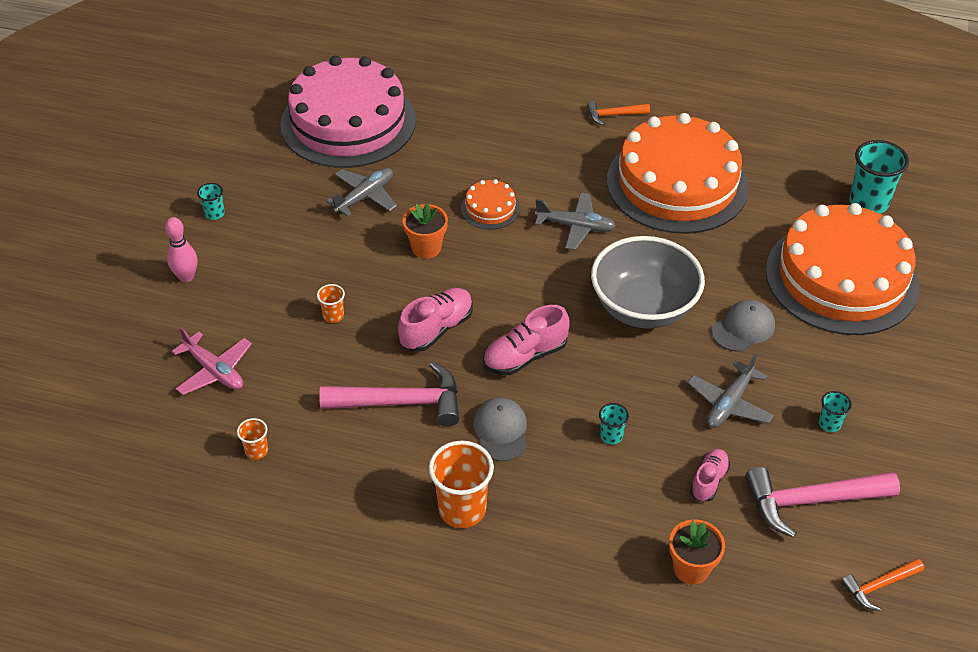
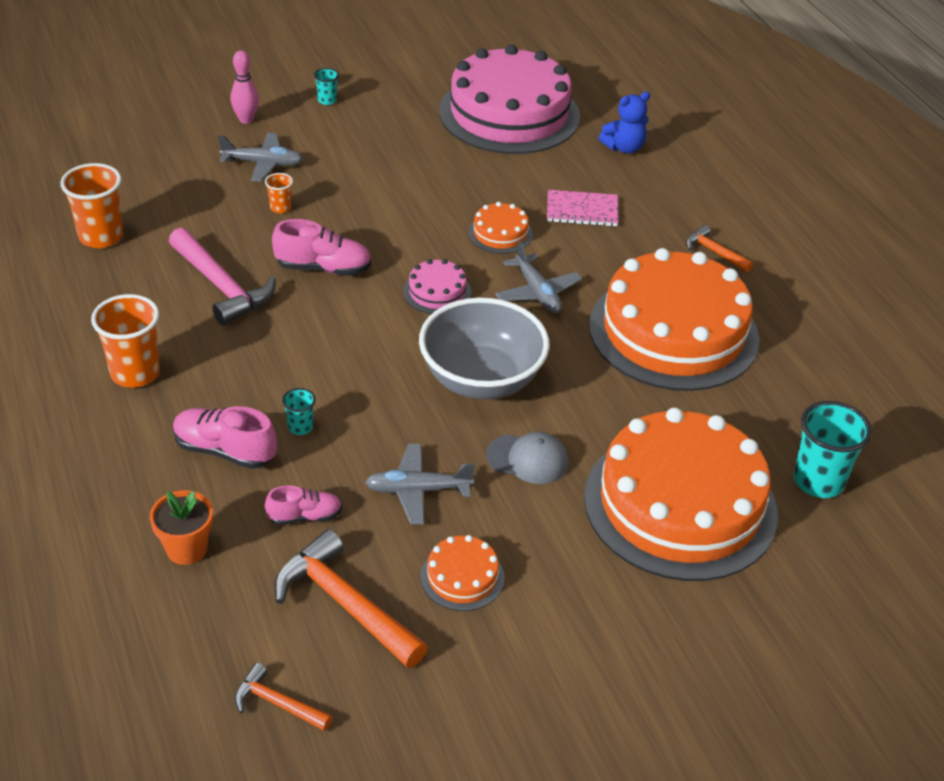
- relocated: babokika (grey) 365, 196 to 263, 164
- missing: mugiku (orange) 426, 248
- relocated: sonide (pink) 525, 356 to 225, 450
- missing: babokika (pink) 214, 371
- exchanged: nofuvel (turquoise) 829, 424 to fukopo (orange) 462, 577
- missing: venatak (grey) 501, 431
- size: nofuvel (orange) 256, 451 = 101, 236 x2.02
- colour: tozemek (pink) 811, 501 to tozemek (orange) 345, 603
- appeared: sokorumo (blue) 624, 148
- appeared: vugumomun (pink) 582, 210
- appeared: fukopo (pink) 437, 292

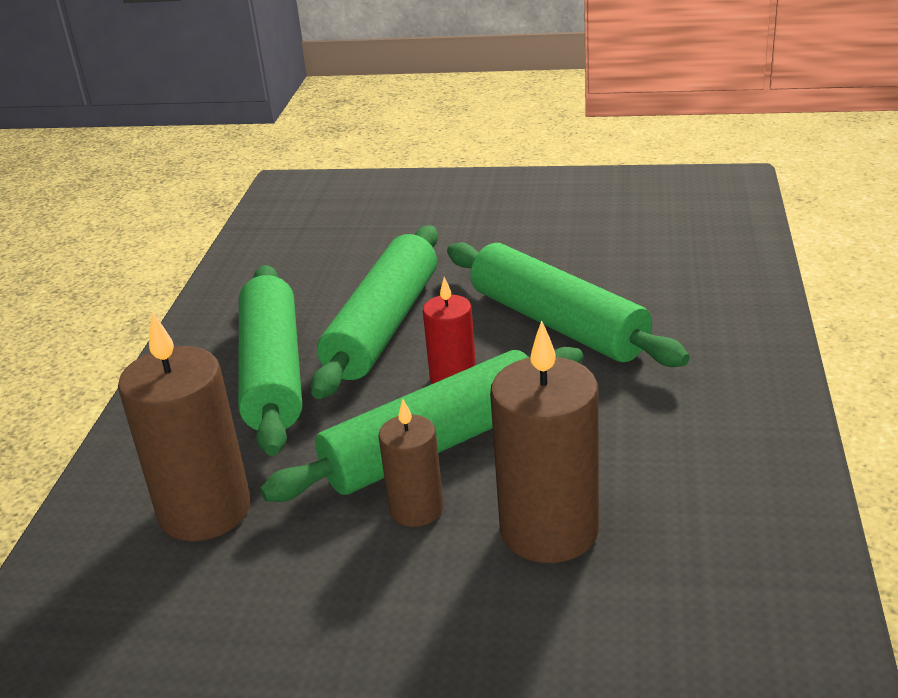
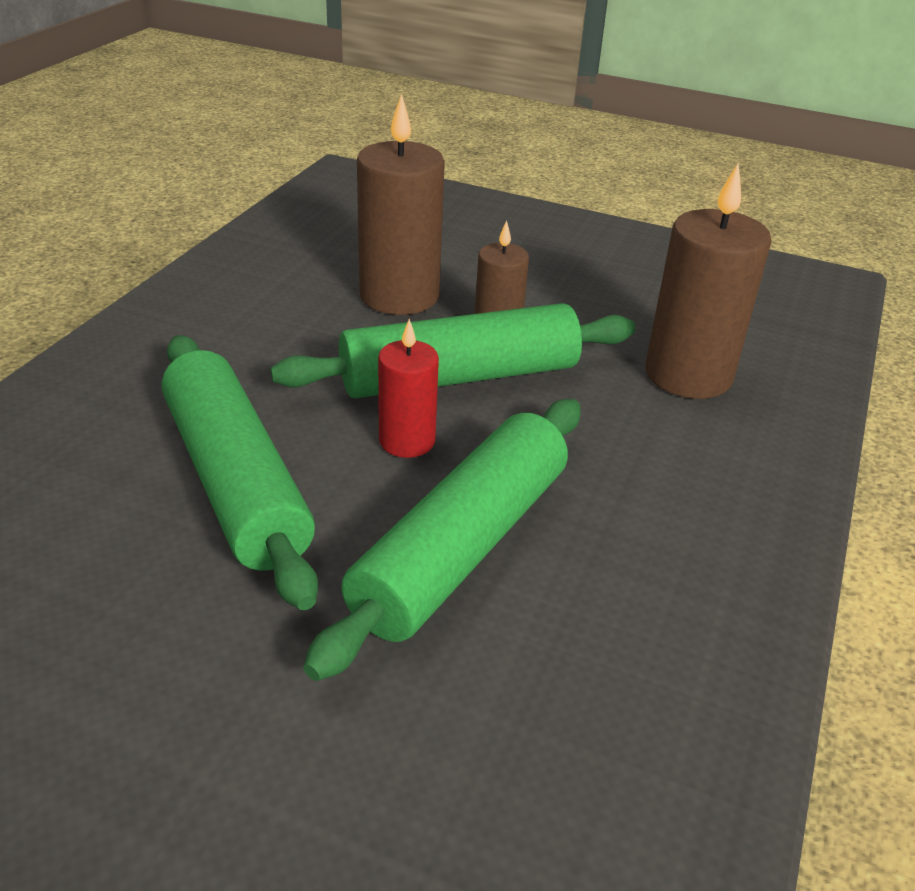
- missing: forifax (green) 273, 373

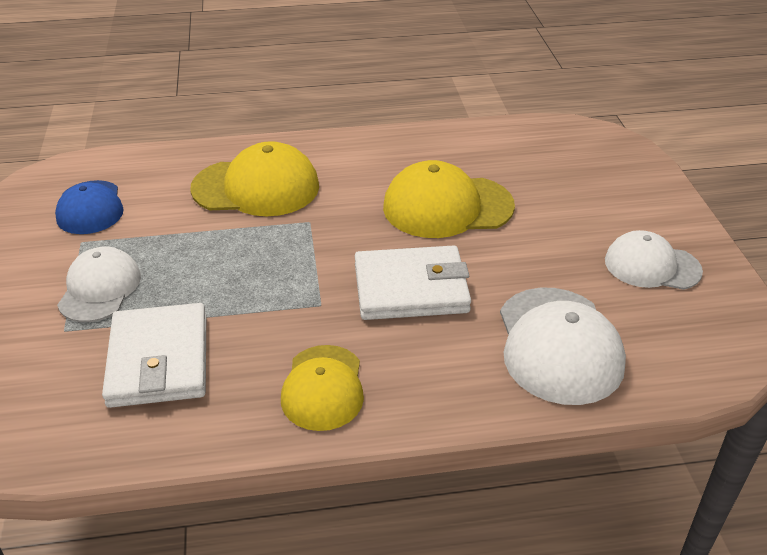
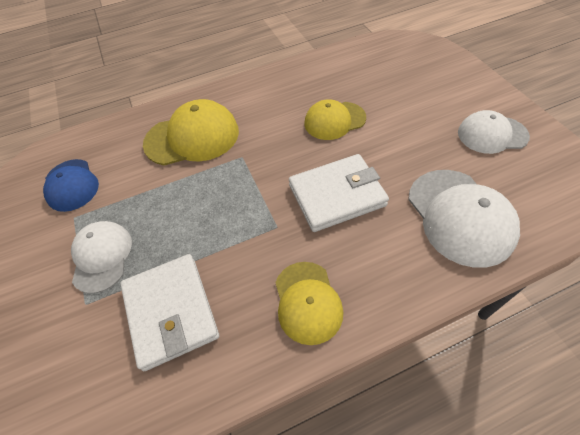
- size: venatak (yellow) 447, 206 = 334, 121 x0.66

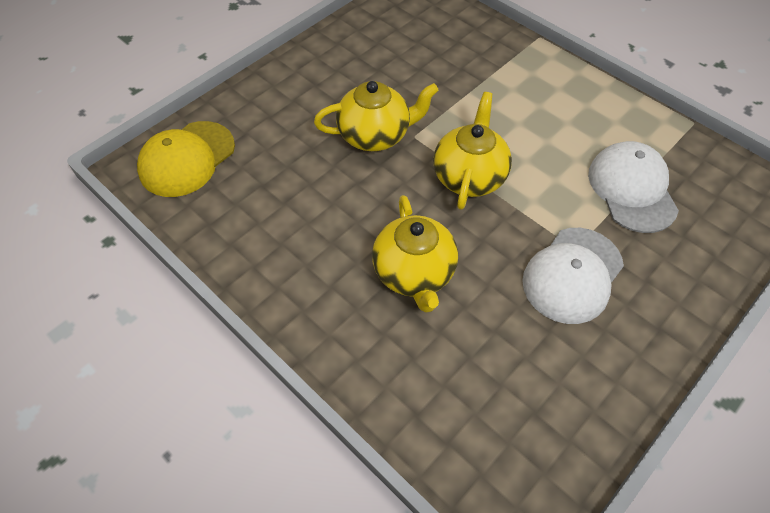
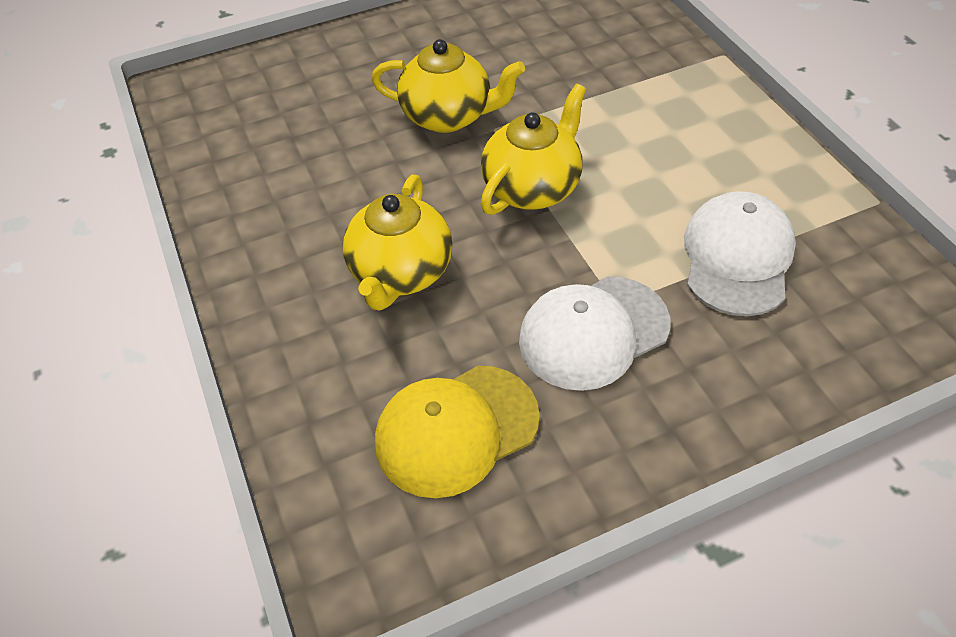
- relocated: venatak (yellow) 187, 159 to 456, 430

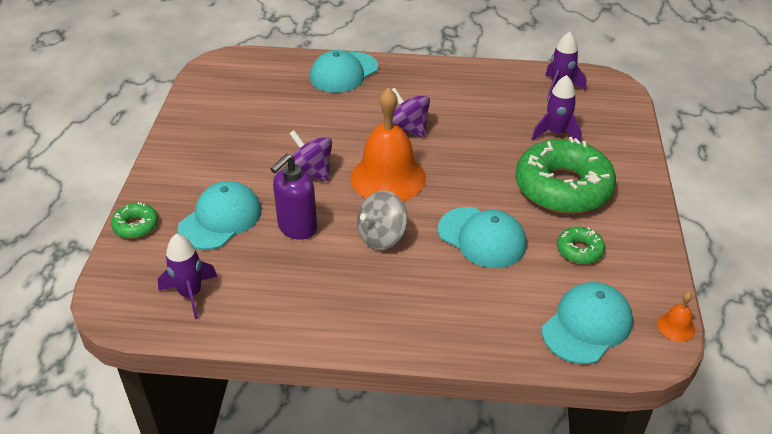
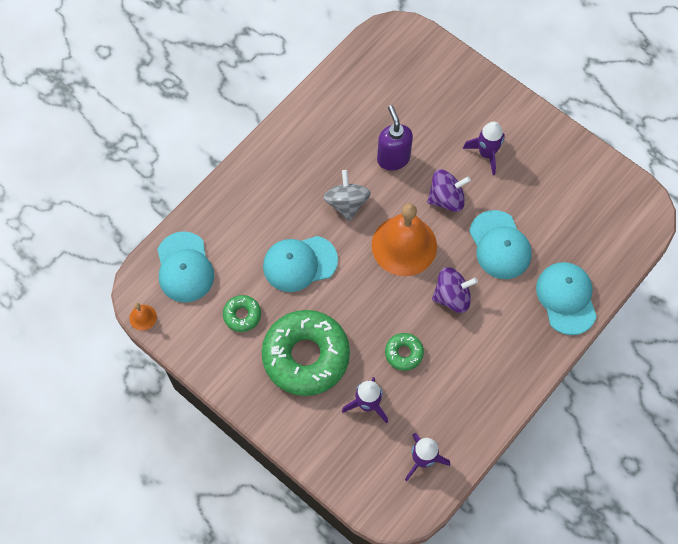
- relocated: venatak (turquoise) 220, 219 to 500, 245
- relocated: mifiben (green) 136, 226 to 404, 353
- relocated: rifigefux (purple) 190, 294 to 486, 153

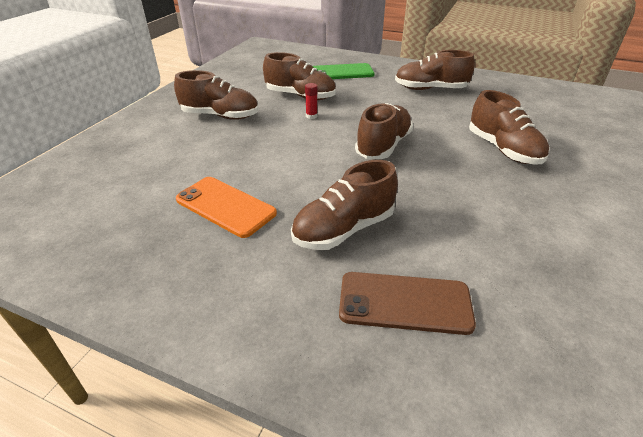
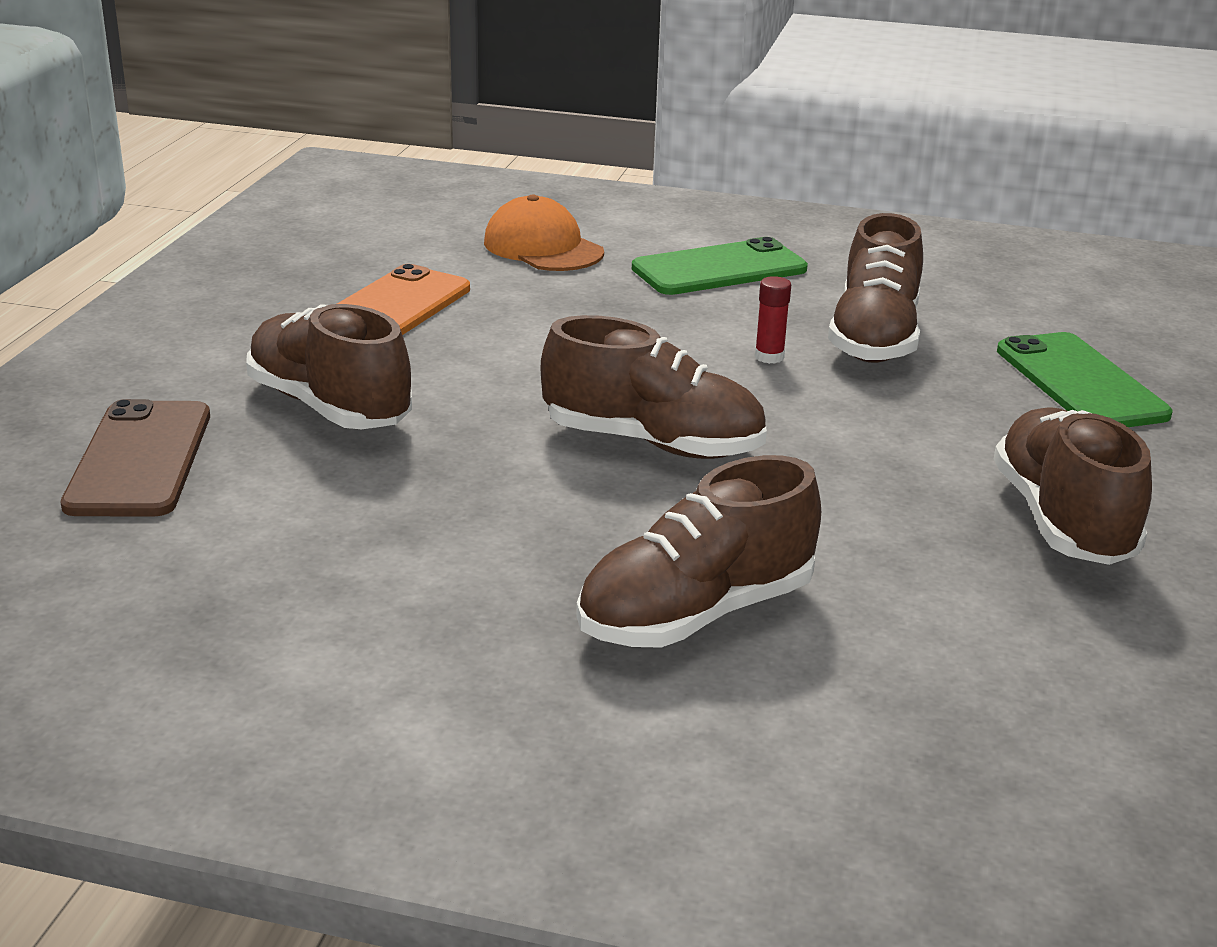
- exchanged: sonide (brown) 220, 116 to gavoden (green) 719, 269
- appeared: venatak (orange) 543, 247

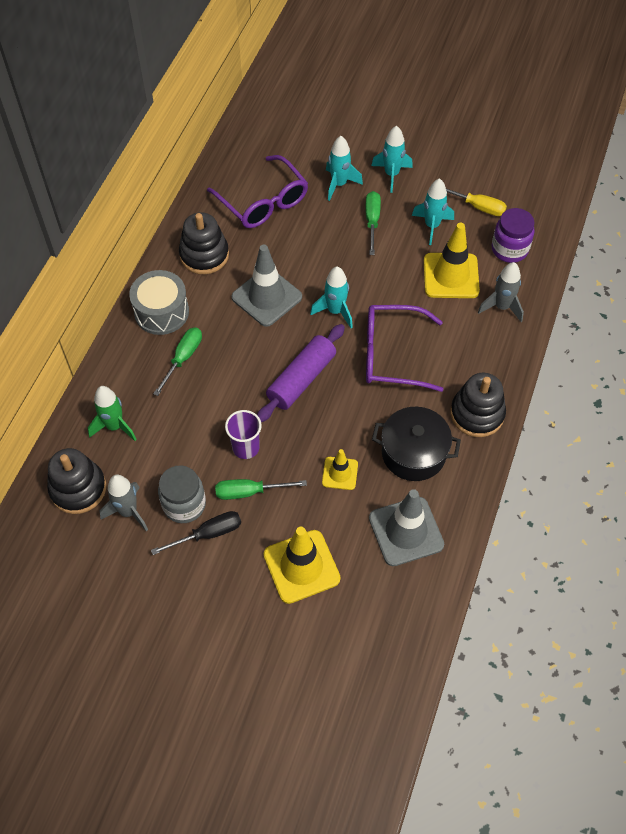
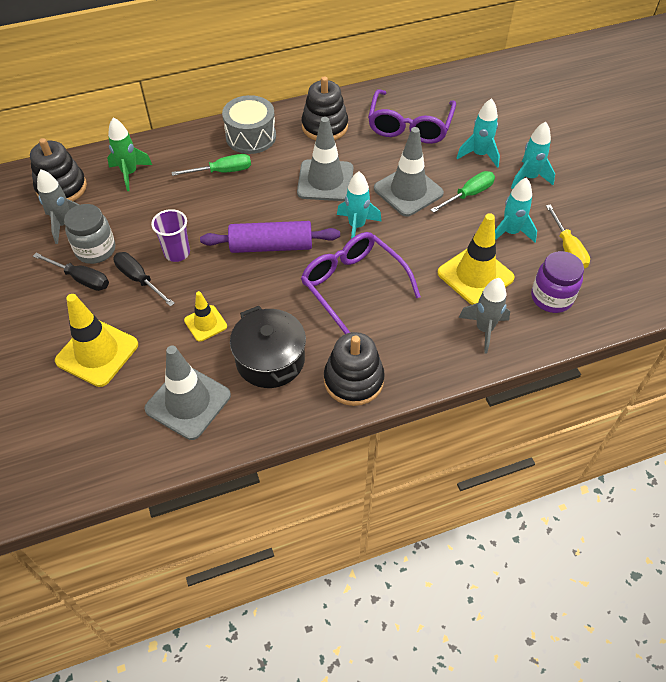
- colour: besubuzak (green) 249, 492 to besubuzak (black) 139, 279
- appeared: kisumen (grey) 408, 191

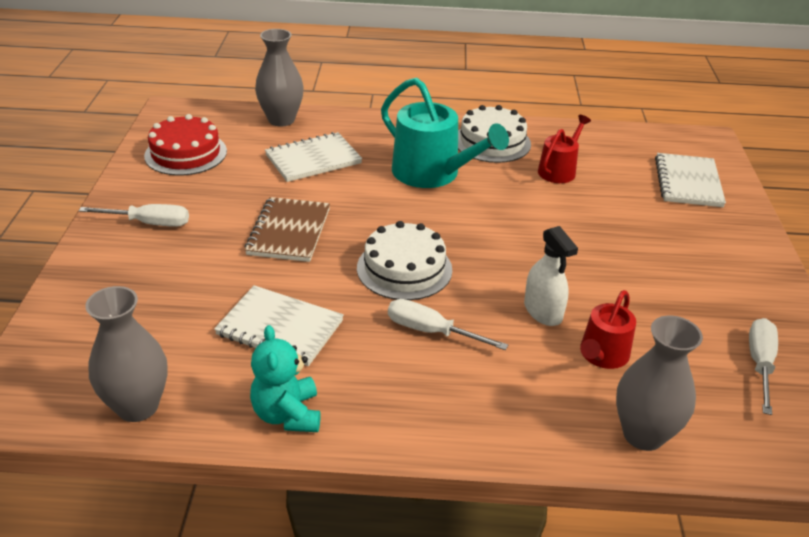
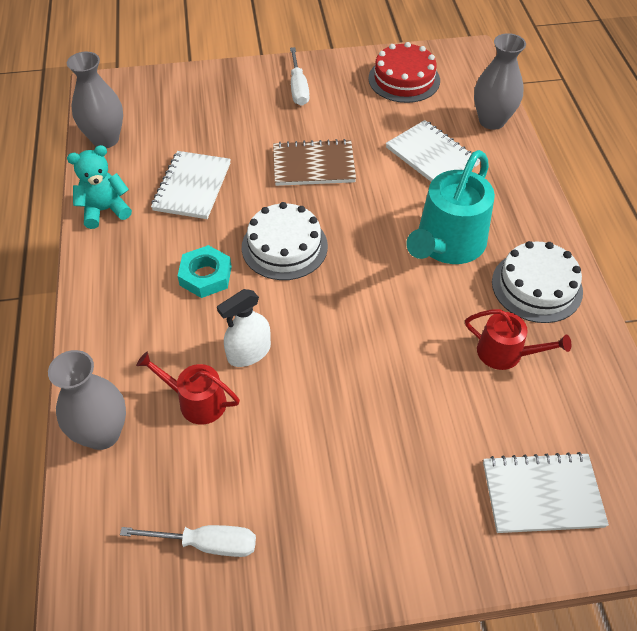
- exchanged: besubuzak (white) 431, 331 to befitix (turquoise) 205, 276

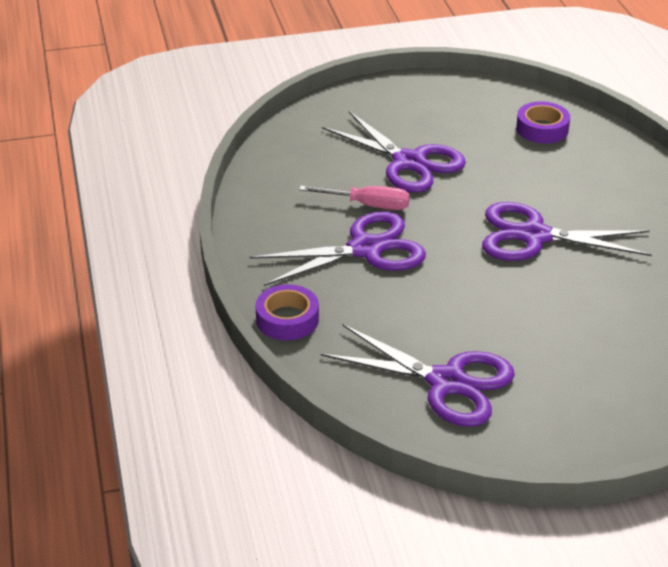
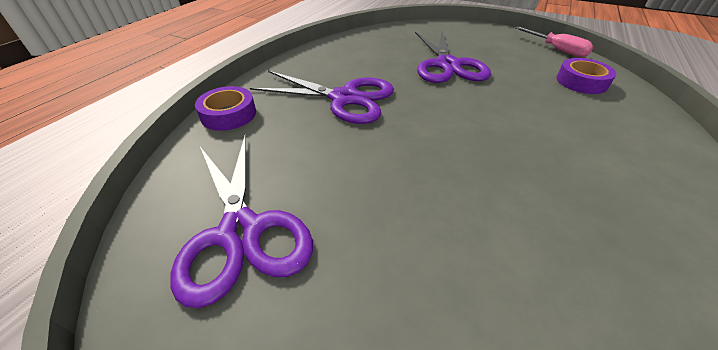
- relocated: besubuzak (pink) 368, 205 to 556, 49
- missing: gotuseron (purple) 534, 236

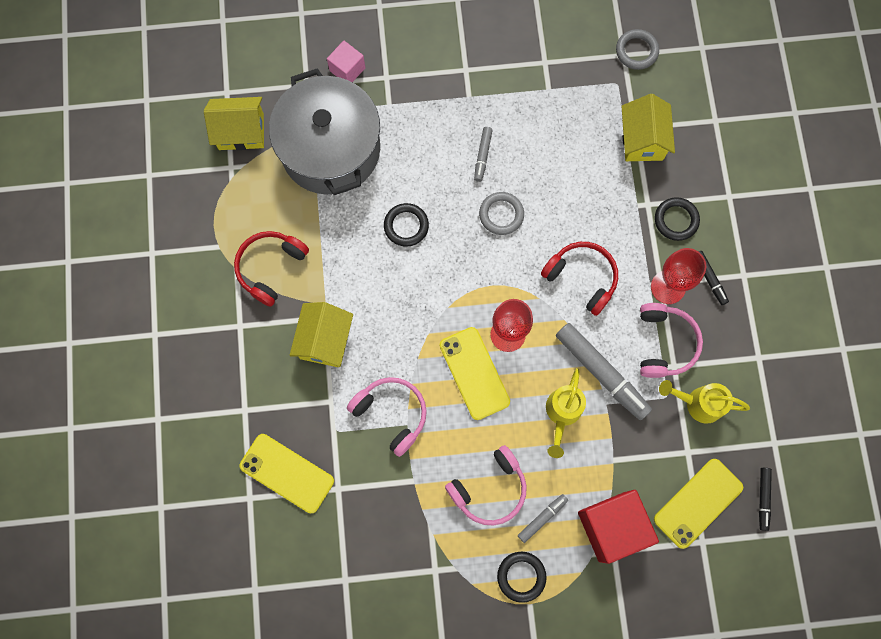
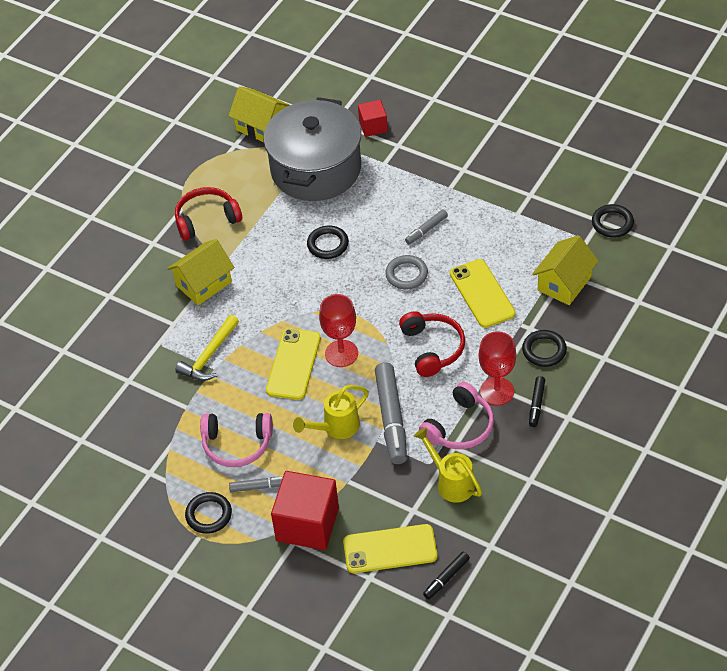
- colour: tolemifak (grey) 636, 51 to tolemifak (black) 612, 223
- colour: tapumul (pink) 347, 69 to tapumul (red) 373, 126
- exchanged: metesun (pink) 391, 414 to tozemek (yellow) 209, 356
- relocated: gavoden (yellow) 287, 473 to 482, 293

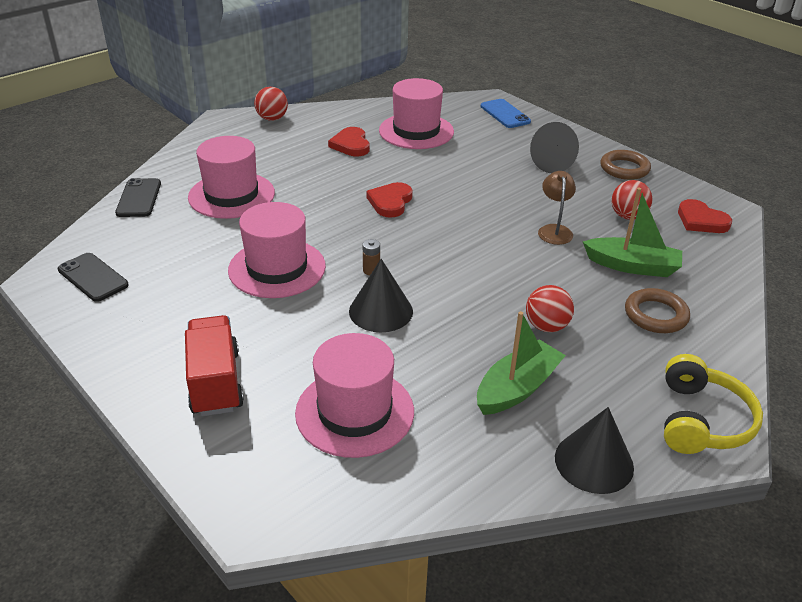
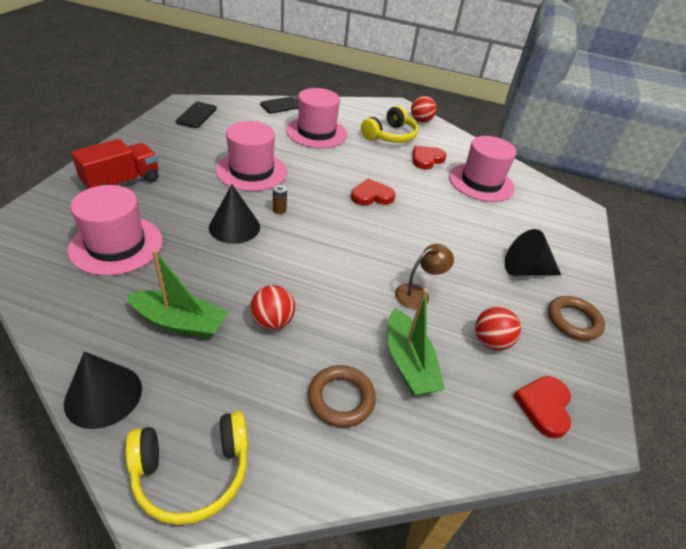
- missing: gavoden (blue) 505, 114
- appeared: metesun (yellow) 390, 136

